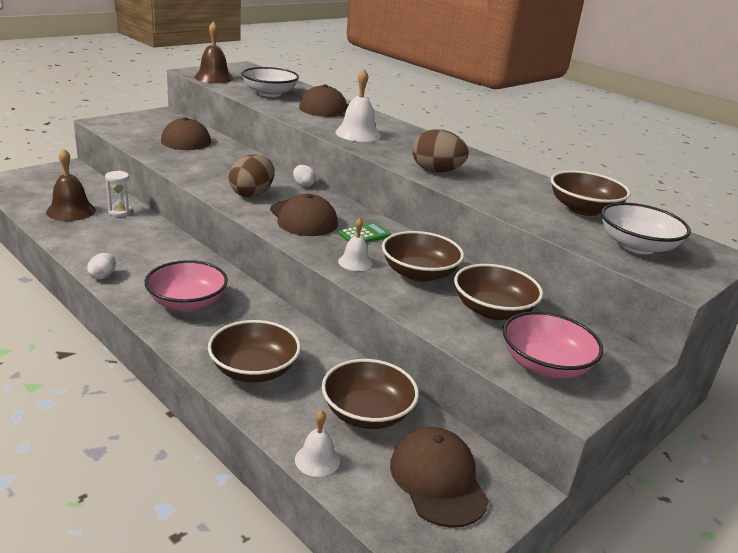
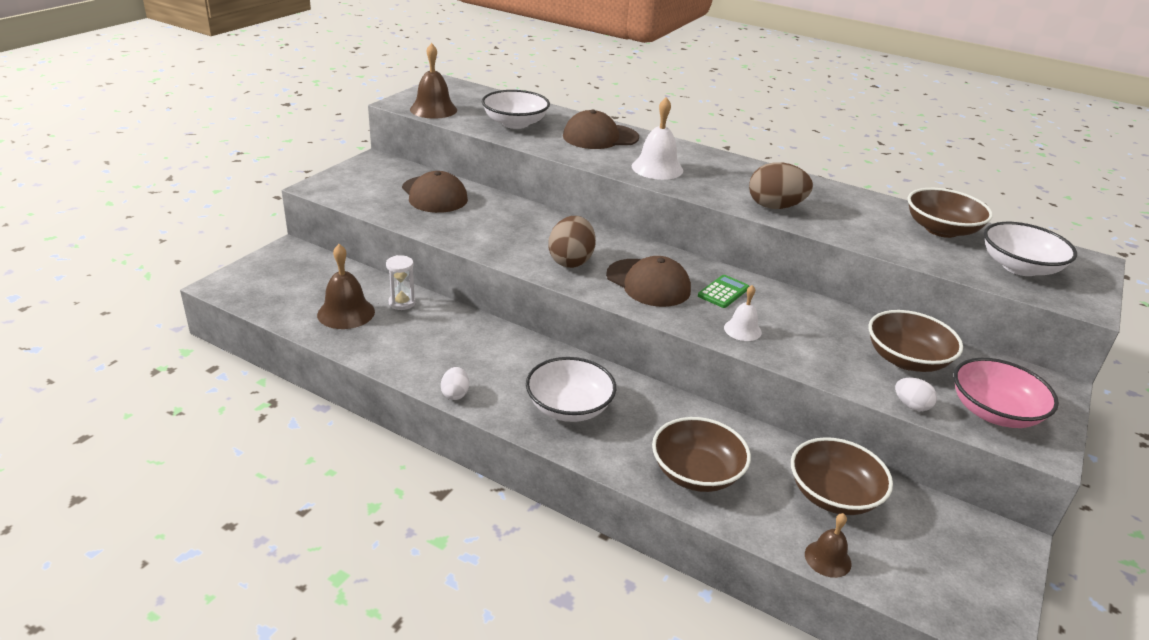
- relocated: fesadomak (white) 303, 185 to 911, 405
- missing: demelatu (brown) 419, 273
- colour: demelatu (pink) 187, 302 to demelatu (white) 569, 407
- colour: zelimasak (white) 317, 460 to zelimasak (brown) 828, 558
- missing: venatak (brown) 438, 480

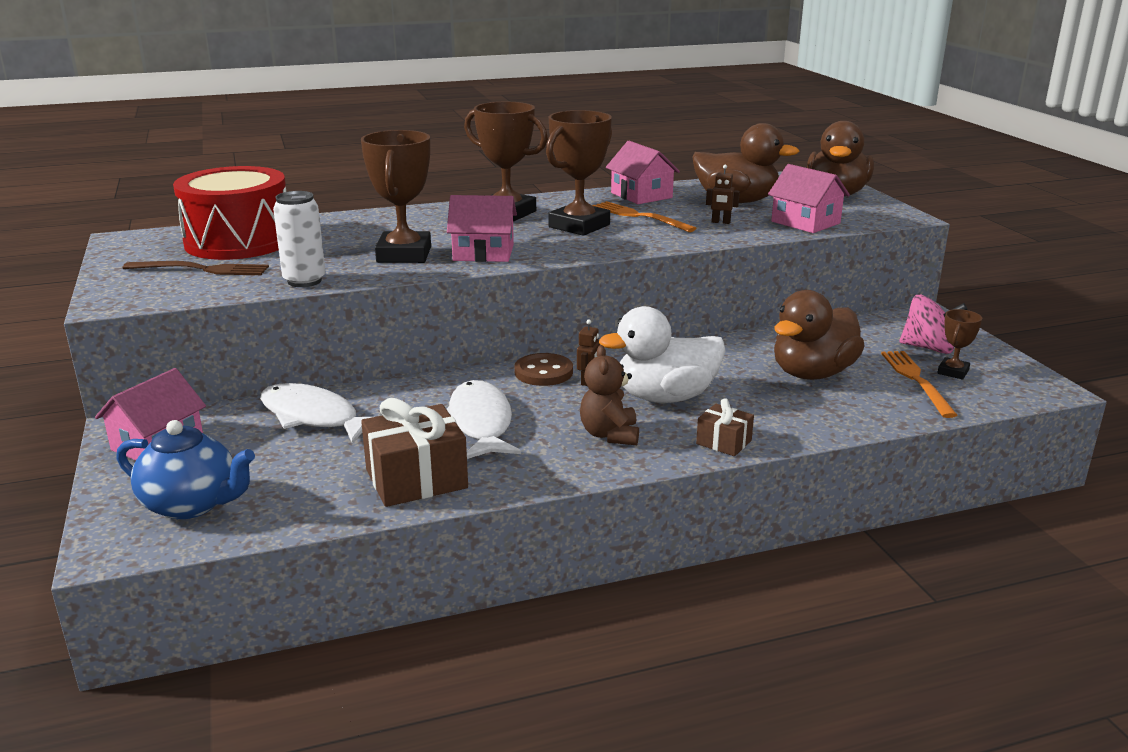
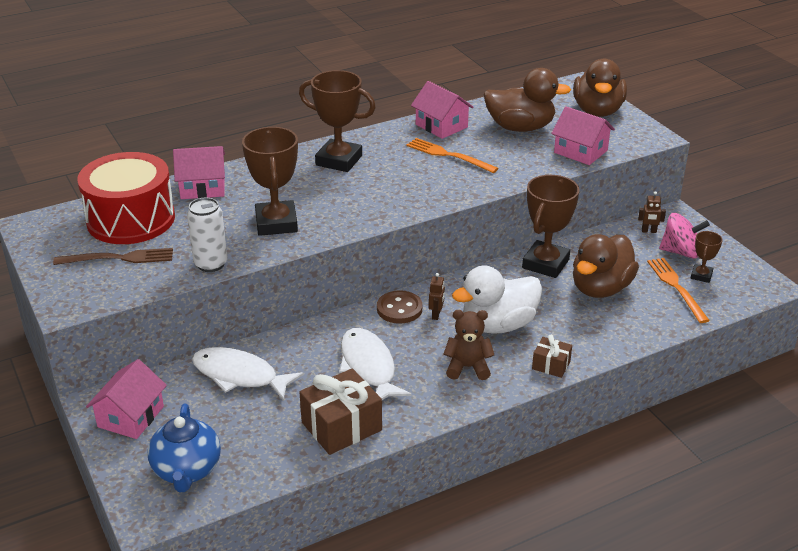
- relocated: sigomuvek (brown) 579, 226 to 545, 264
- relocated: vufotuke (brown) 721, 222 to 649, 231
- relocated: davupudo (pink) 483, 253 to 202, 187
- spun: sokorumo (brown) 609, 435 = 467, 367 105 degrees clockwise
- spun: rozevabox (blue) 192, 504 = 187, 470 75 degrees clockwise

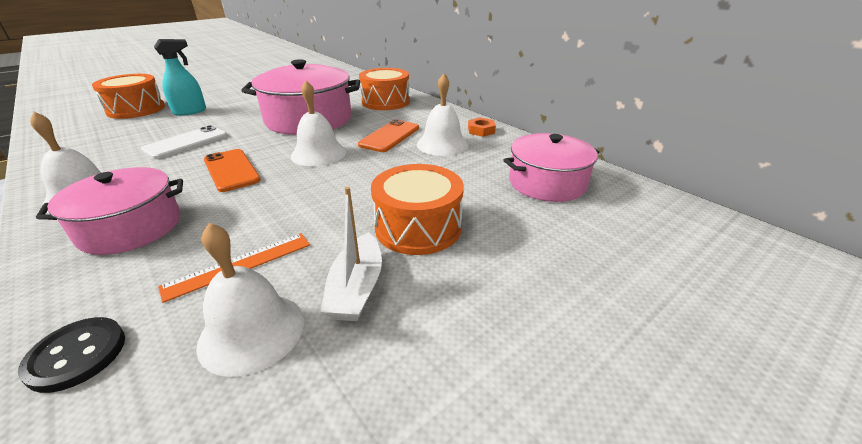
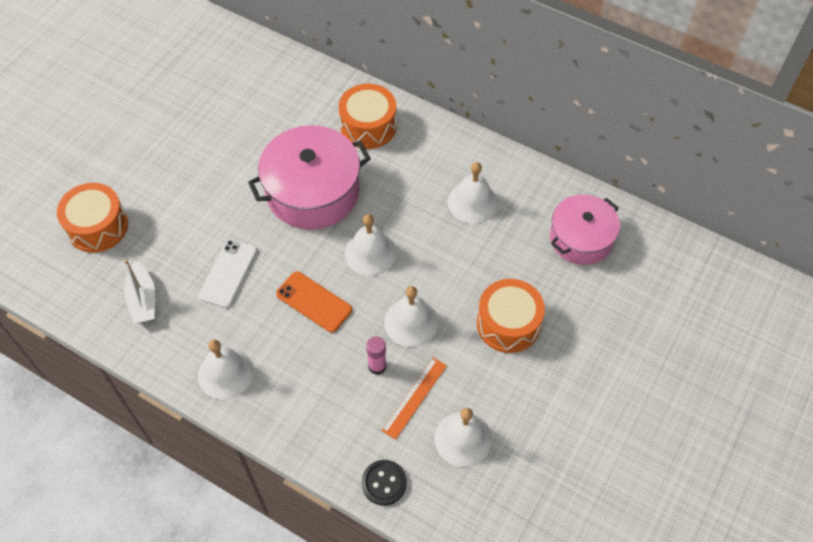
- missing: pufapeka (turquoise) 190, 111
- missing: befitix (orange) 481, 130
- missing: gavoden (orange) 389, 136
- missing: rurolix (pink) 131, 227
- relocated: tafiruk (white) 357, 288 to 143, 299
- appeared: zelimasak (white) 411, 322
- appeared: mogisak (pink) 377, 366

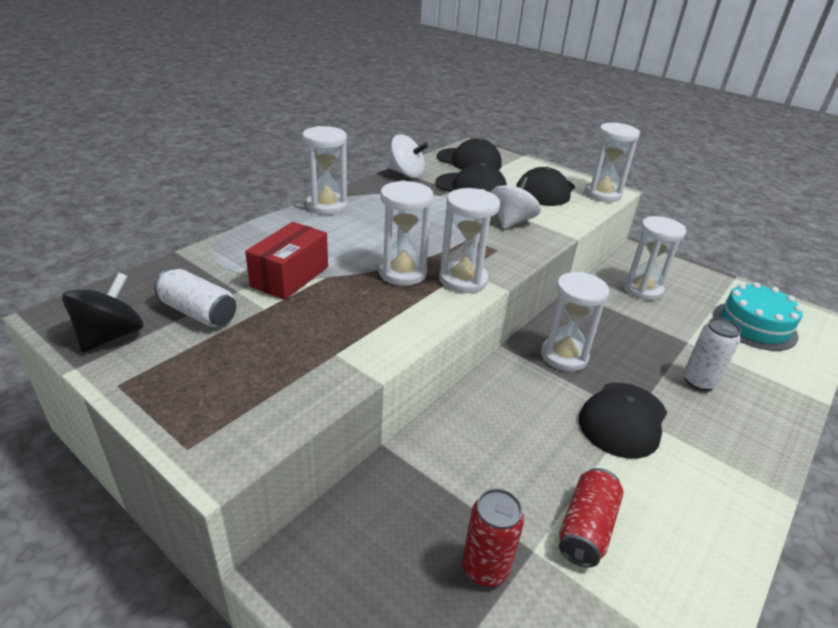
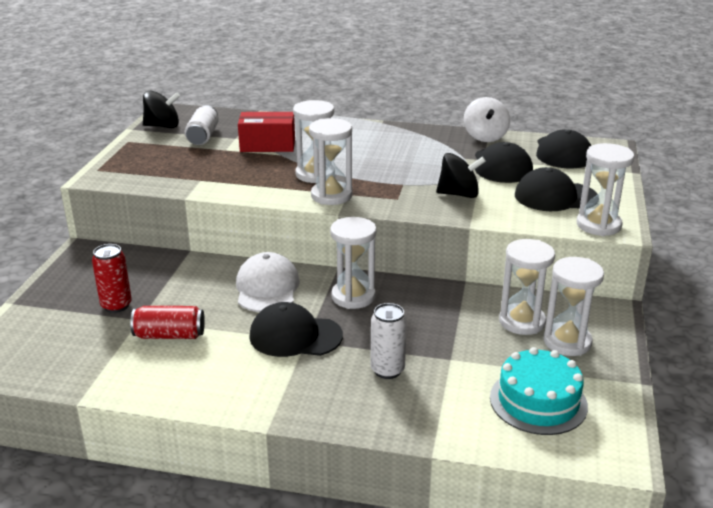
- relocated: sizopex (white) 326, 206 to 567, 342
- colour: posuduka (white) 511, 221 to posuduka (black) 459, 194
- appeared: venatak (white) 267, 288

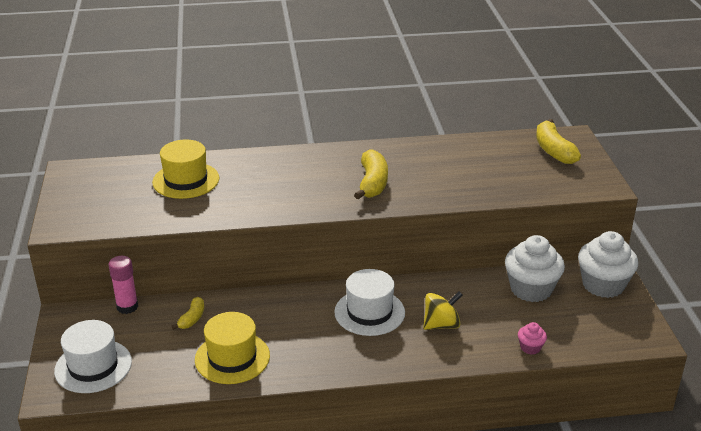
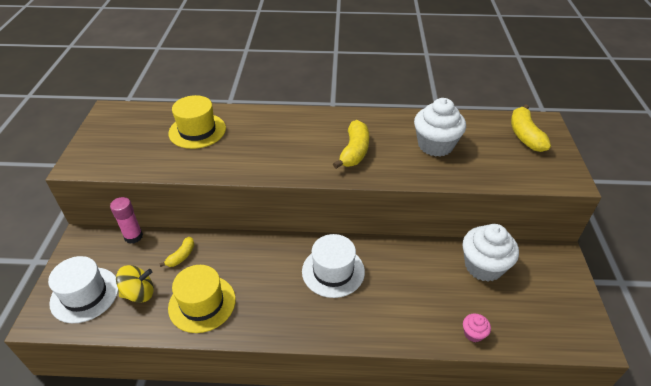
- relocated: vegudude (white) 603, 285 to 435, 145
- relocated: posuduka (yellow) 441, 325 to 139, 293

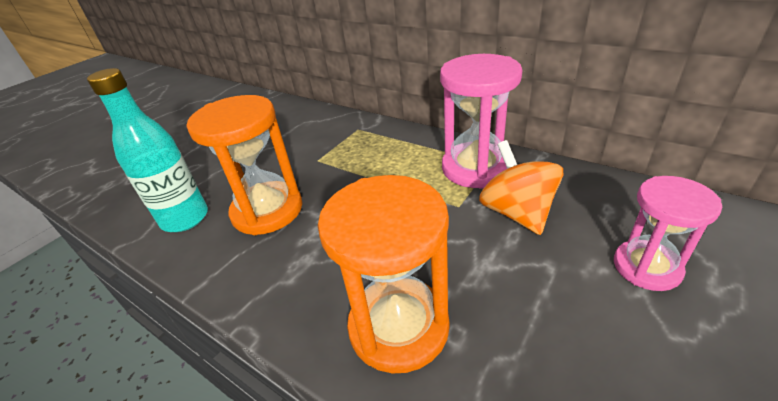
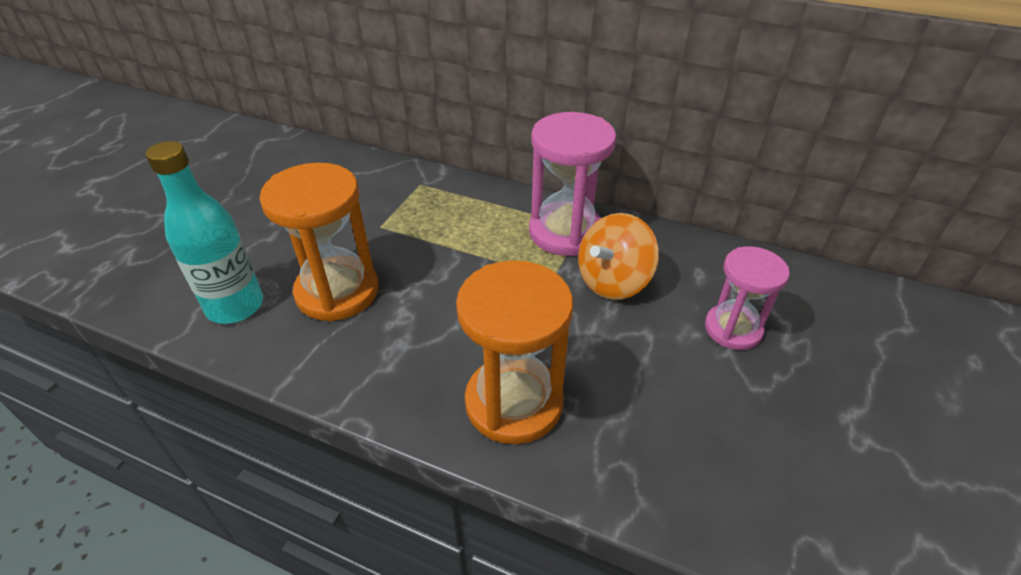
- spun: posuduka (orange) 517, 213 = 613, 281 105 degrees counterclockwise

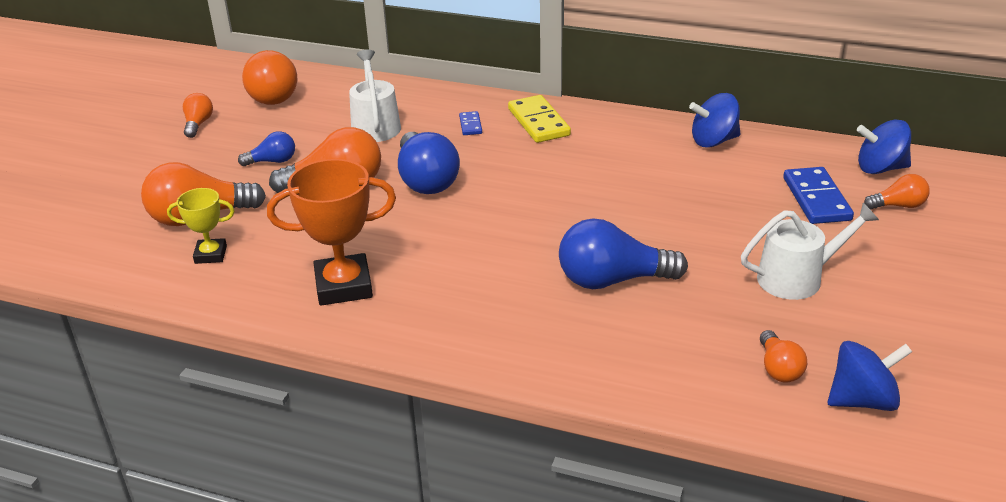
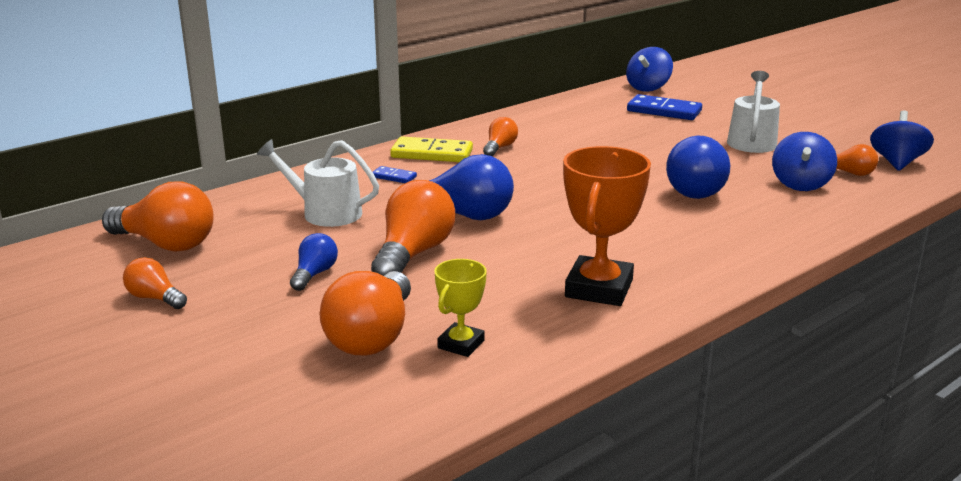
- relocated: posuduka (blue) 713, 141 to 800, 184
- relocated: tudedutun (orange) 898, 206 to 500, 148

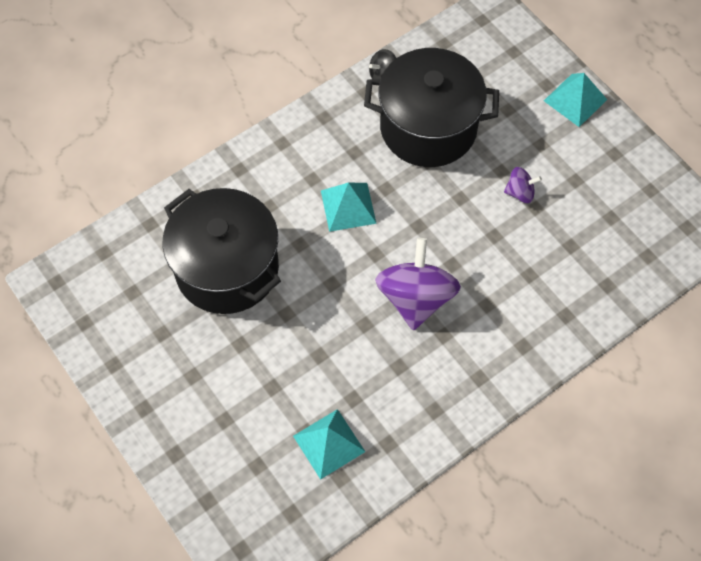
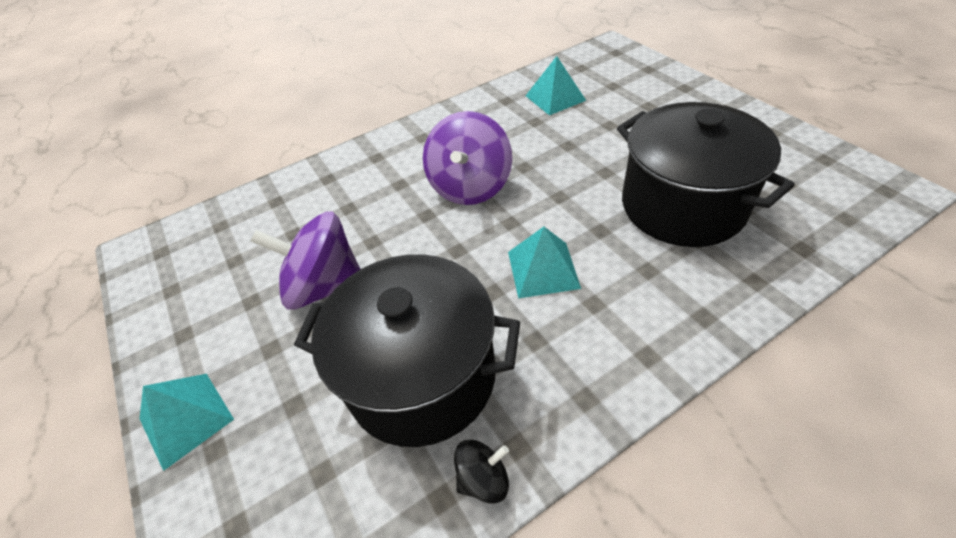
- size: posuduka (purple) 520, 192 = 325, 286 x2.09

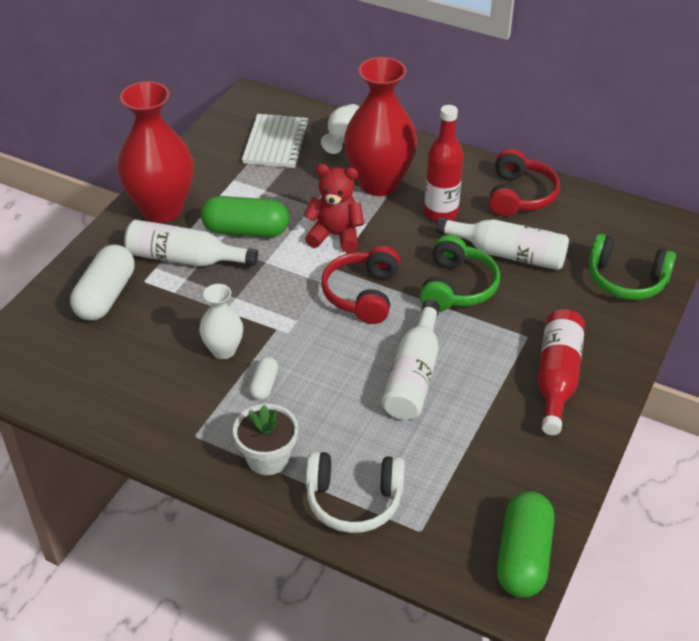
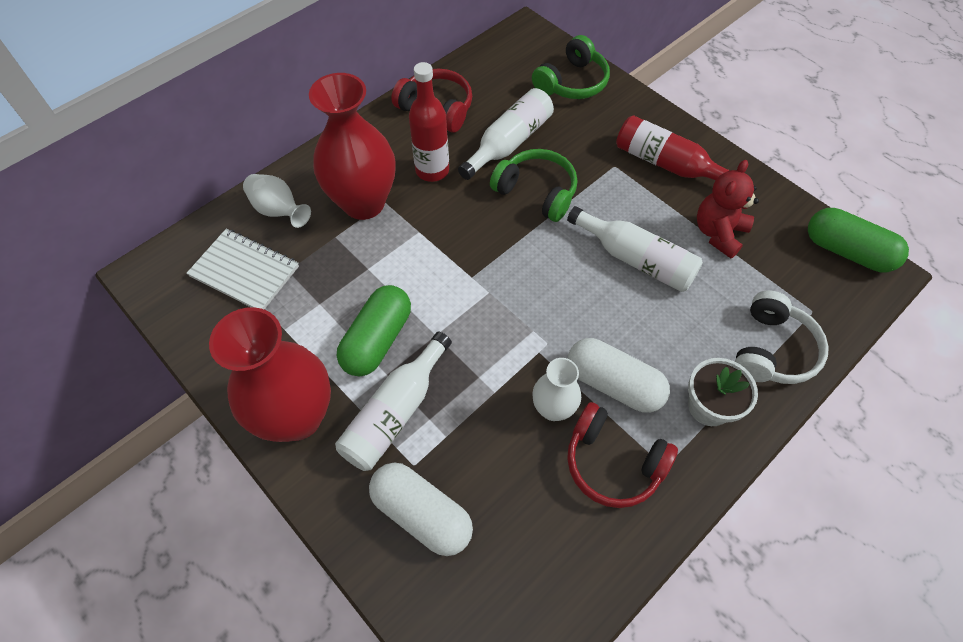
- relocated: sokorumo (red) 335, 235 to 718, 233
- relocated: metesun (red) 362, 294 to 613, 463
- size: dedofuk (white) 264, 385 = 613, 384 x1.97

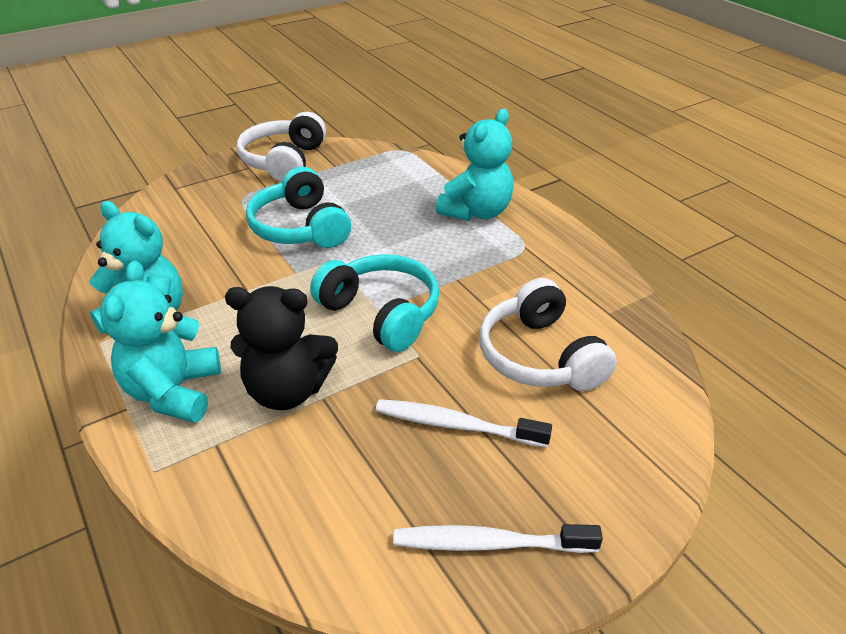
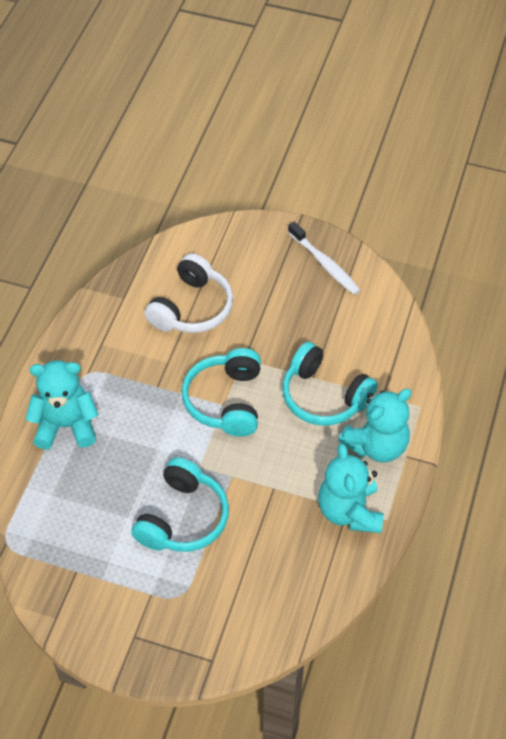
- missing: metesun (white) 284, 161
- exchanged: sokorumo (black) 287, 390 to metesun (turquoise) 324, 396
- missing: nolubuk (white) 457, 425

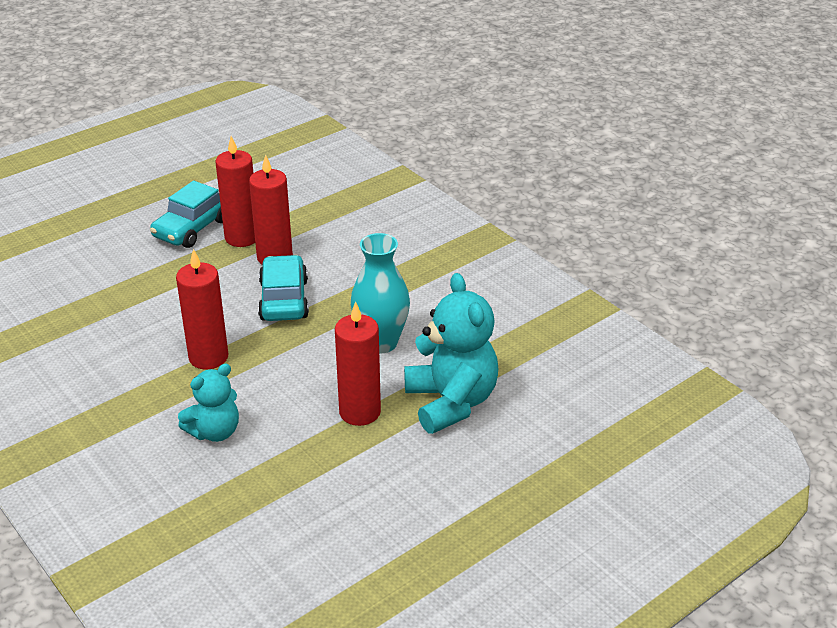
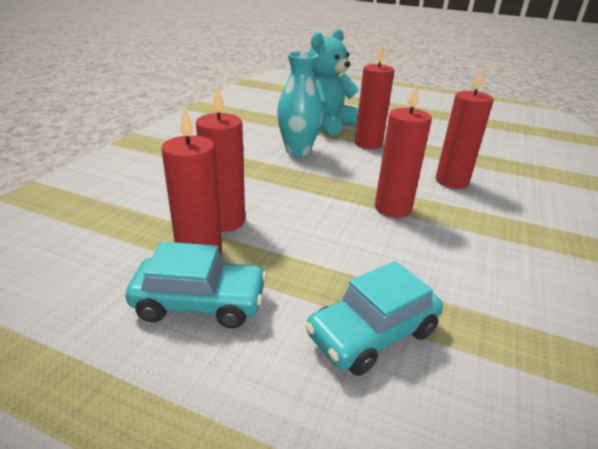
- relocated: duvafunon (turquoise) 284, 299 to 372, 333
- exchanged: sokorumo (turquoise) 215, 432 to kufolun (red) 451, 181

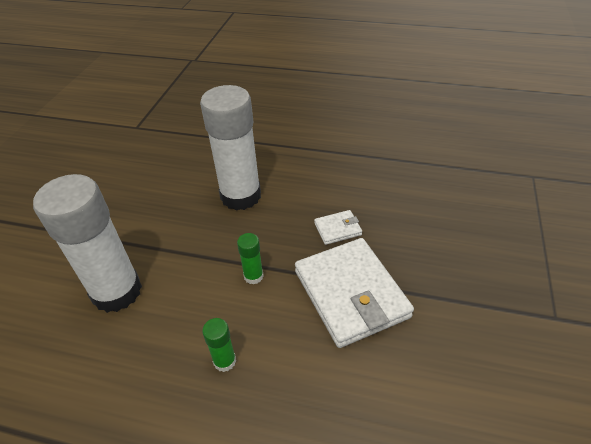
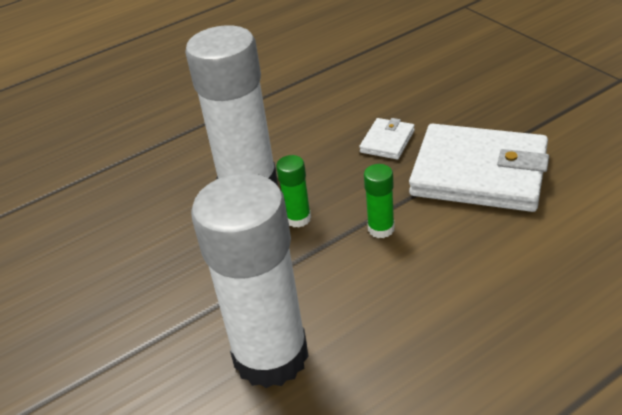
- relocated: mogisak (green) 224, 361 to 298, 218

